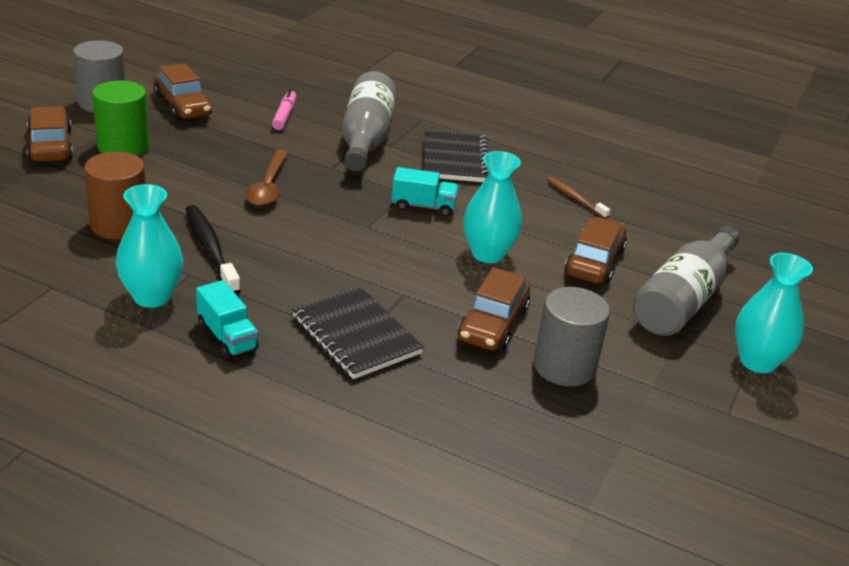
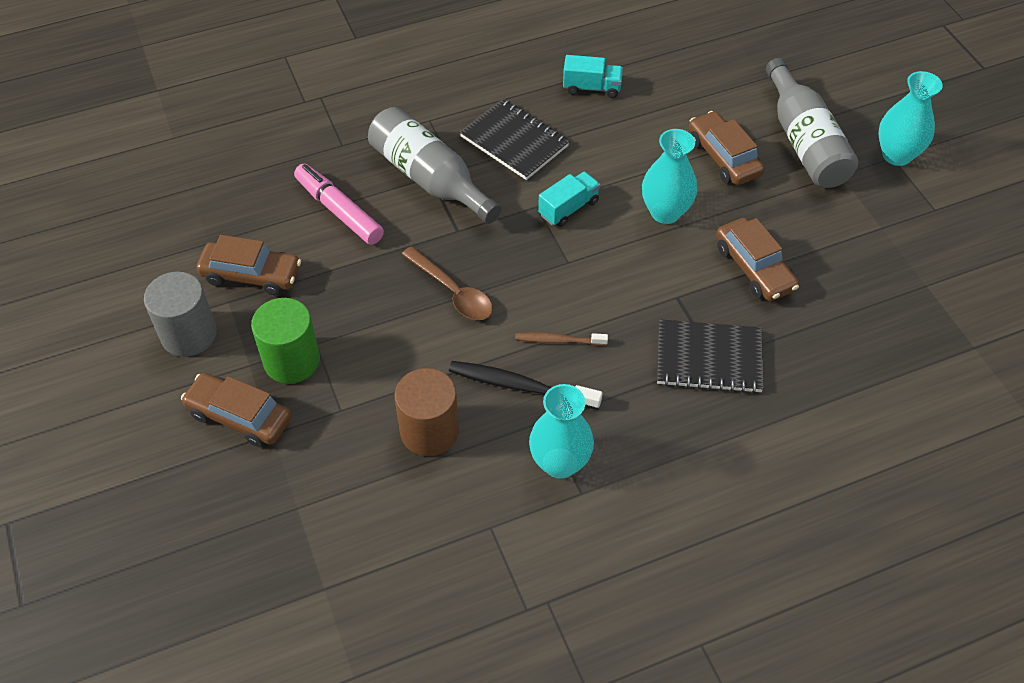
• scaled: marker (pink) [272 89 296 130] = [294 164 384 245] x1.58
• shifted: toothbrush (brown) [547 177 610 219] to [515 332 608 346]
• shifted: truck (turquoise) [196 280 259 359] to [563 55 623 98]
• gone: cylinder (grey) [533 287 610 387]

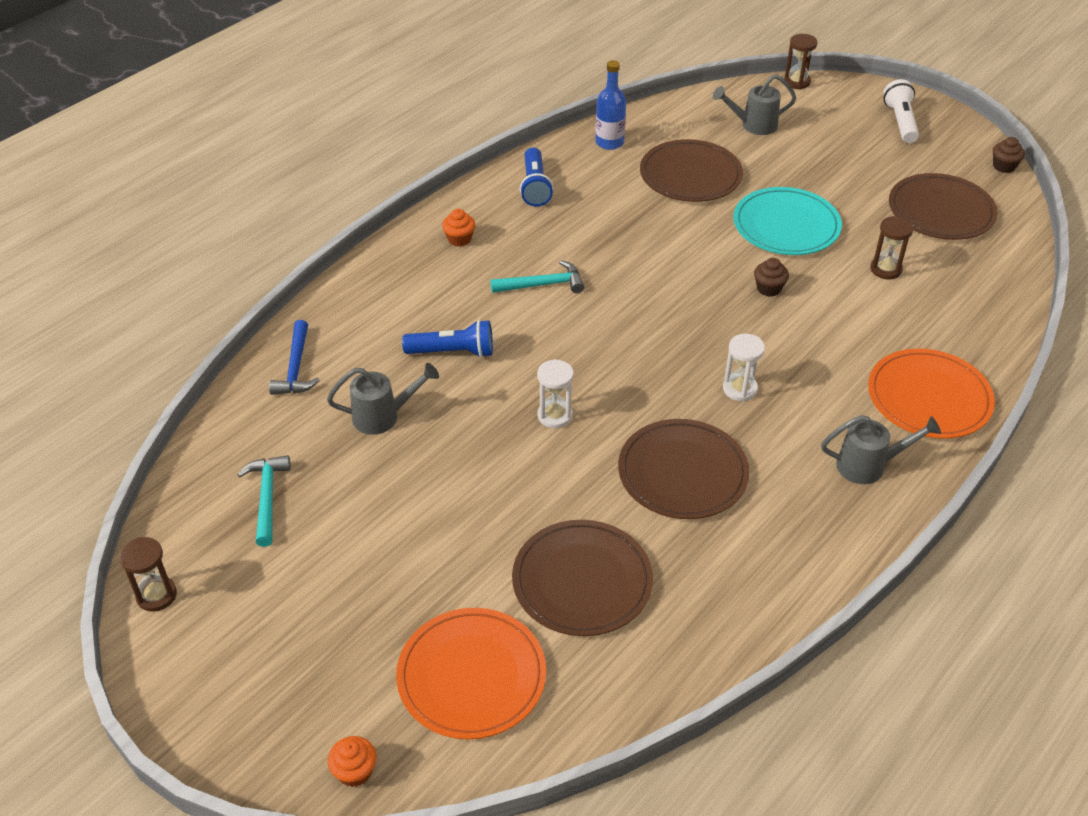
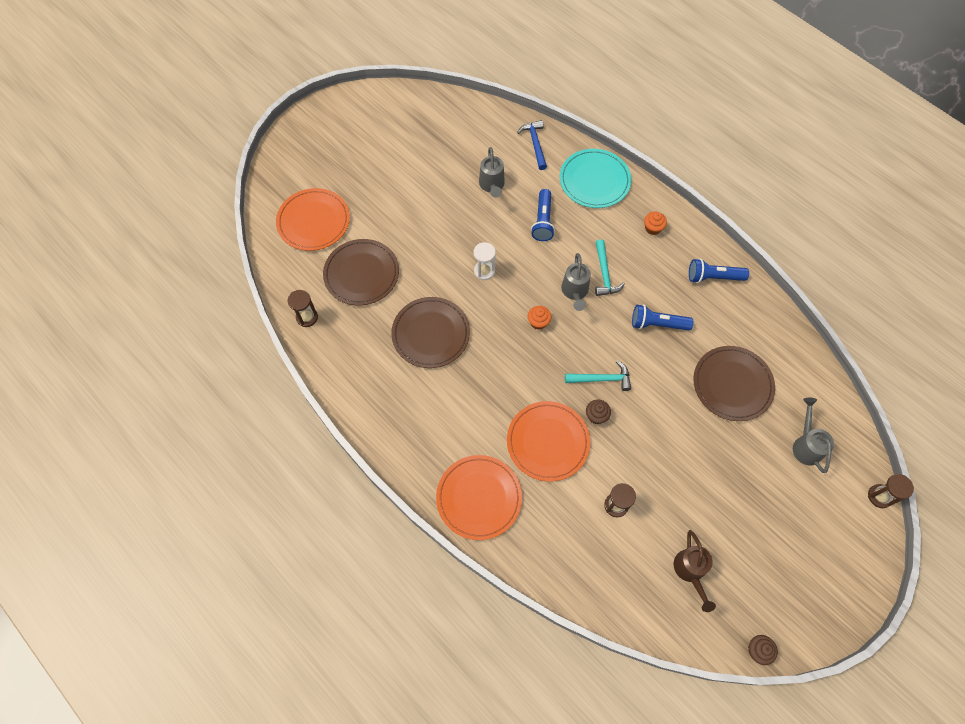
• shifted: hourglass (brown) [120 537 177 612] to [288 290 318 327]
• new: plate (orange) [507 401 590 482]
• rotated: hammer (blue) [269 320 320 395] = [517 120 547 170] 75 degrees clockwise
• shifted: cupcake (orange) [328 736 377 787] to [528 306 551 330]
• shifted: plate (turquoise) [733 187 842 255] to [560 149 631 208]
• shifted: watering can (grey) [821 415 941 484] to [561 253 591 311]
• shifted: hammer (turquoise) [237 455 291 547] to [565 360 631 391]
• new: flashlight (blue) [632 304 693 330]
• swapped: plate (brown) [889 173 998 240] to watering can (brown) [674 530 716 612]
• gone: bottle (blue) [595 60 626 150]
• gone: hourglass (white) [723 334 765 402]
• gone: flashlight (white) [883 79 919 143]

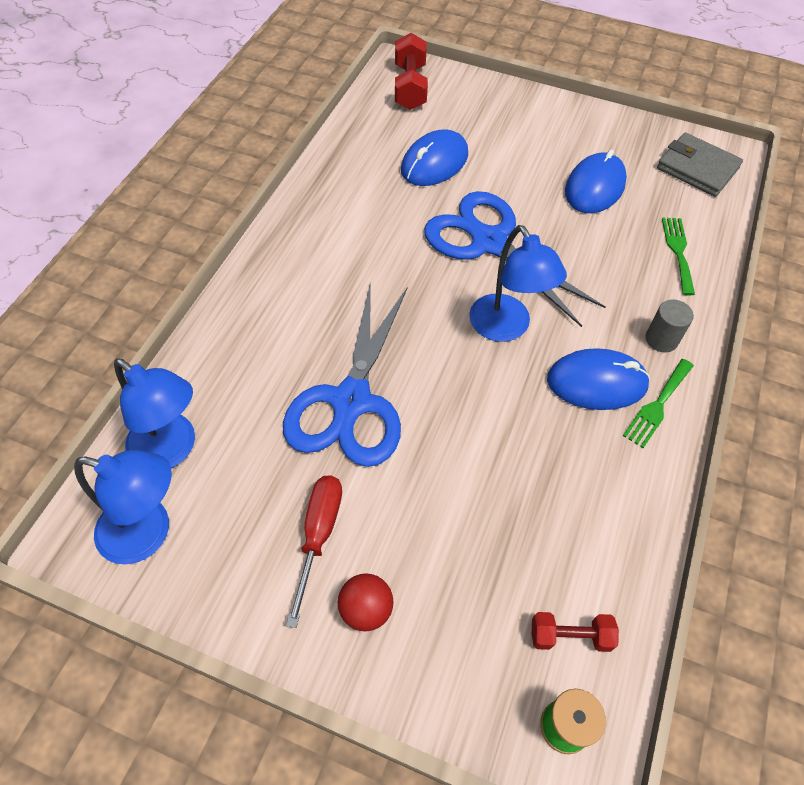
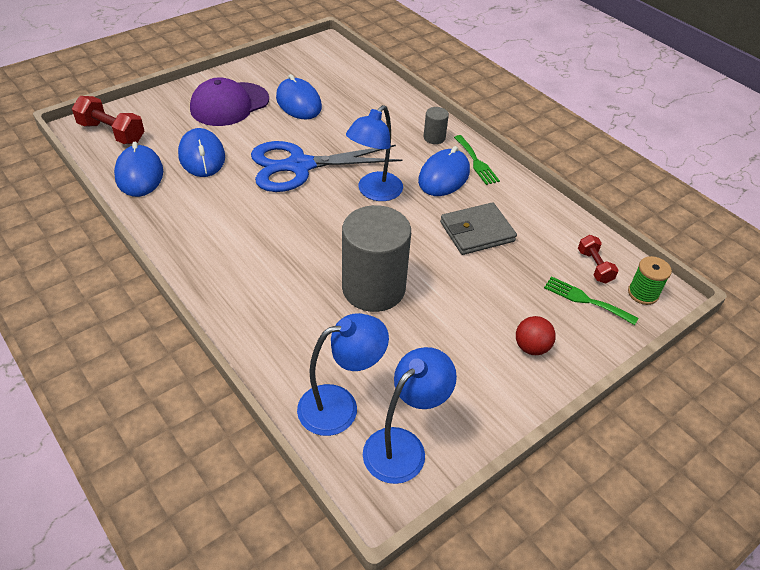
• new: mouse (blue) [114 141 163 197]
• new: cap (purple) [190 77 269 126]
• swapped: scissors (blue) [283 281 407 467] to cylinder (grey) [342 205 411 312]
• rotated: lamp (blue) [469 225 567 342] = [346 105 403 201] 120 degrees clockwise
• shifted: wallet (grey) [657 133 743 197] to [440 202 517 255]
• shifted: fork (green) [662 218 695 296] to [544 276 638 325]
• rotated: dumbbell (red) [532 612 619 652] = [578 235 618 284] 45 degrees counterclockwise
• gone: screwdriver (red) [286 475 342 628]

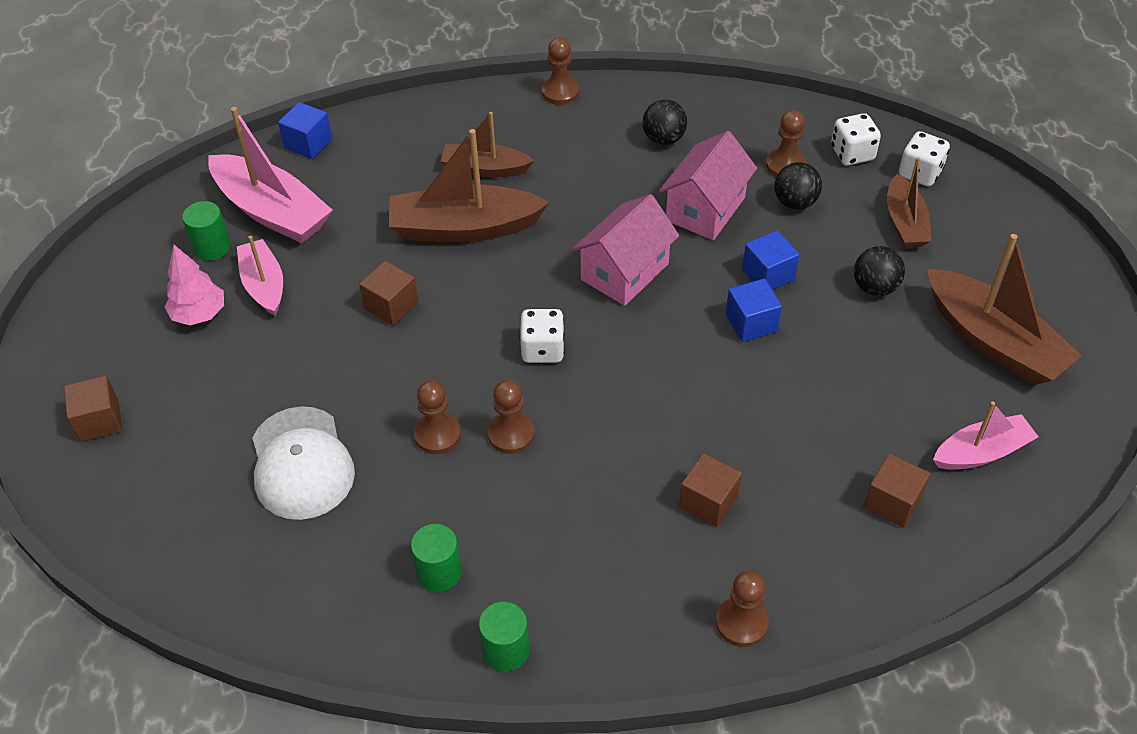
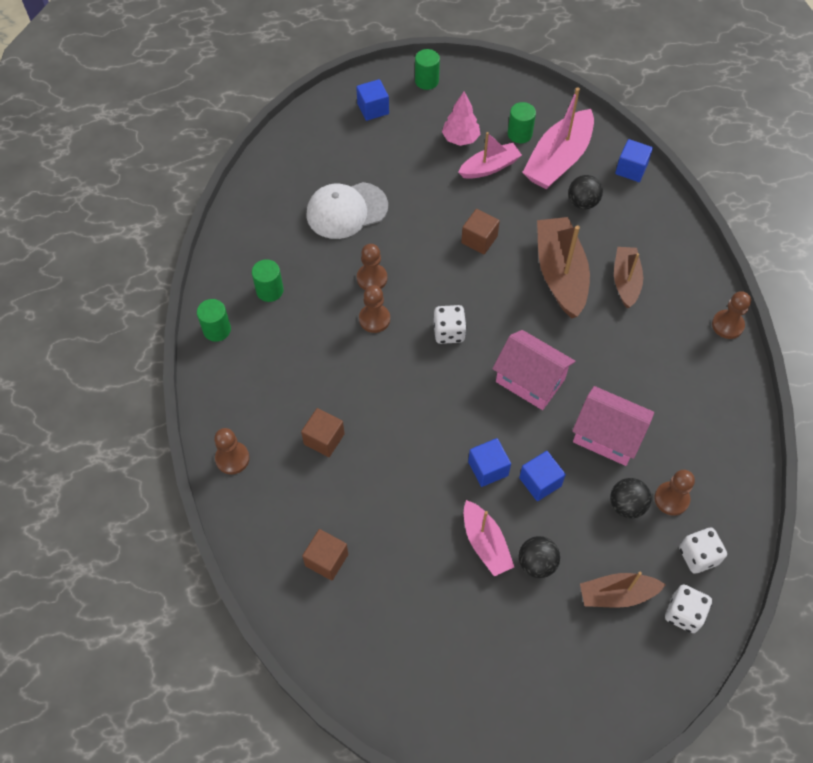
• repainted: cube (brown) [64 376 122 442] to cube (blue) [356 79 389 121]
• new: cylinder (green) [415 49 440 90]
• shifted: boat (pink) [933 401 1039 470] to [464 500 514 577]
• shifted: ball (black) [642 99 687 145] to [568 175 603 209]
• gone: boat (brown) [927 234 1082 385]

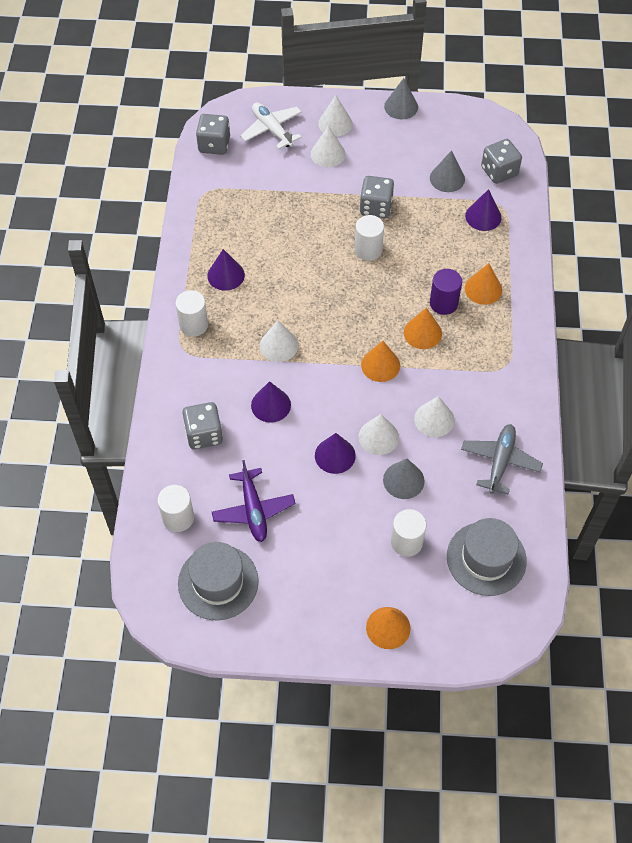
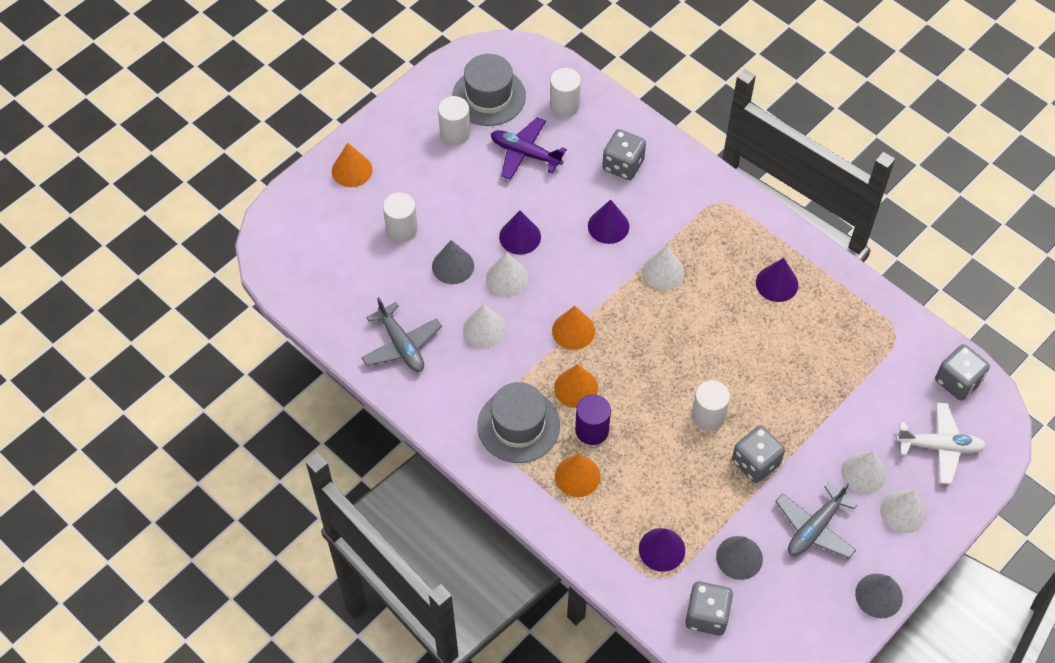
• shifted: cylinder (white) [175 290 208 337] to [438 96 470 145]
• shifted: hat (grey) [447 518 527 596] to [477 382 560 463]
• new: plane (grey) [775 482 857 558]

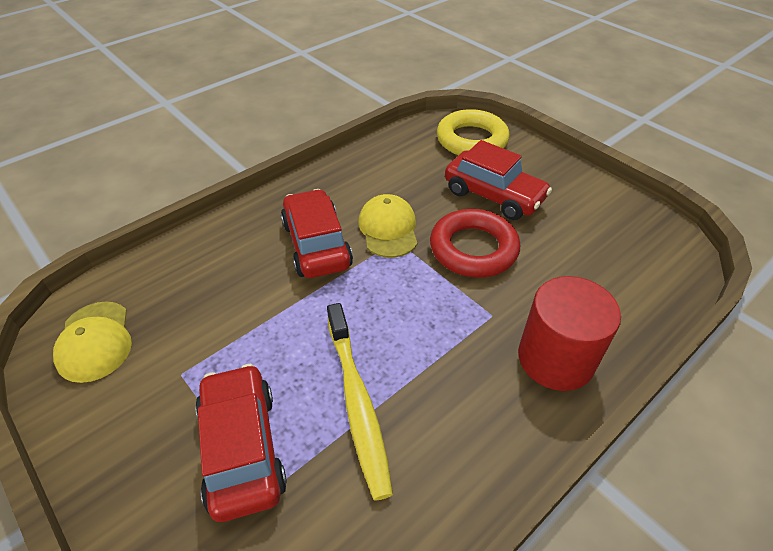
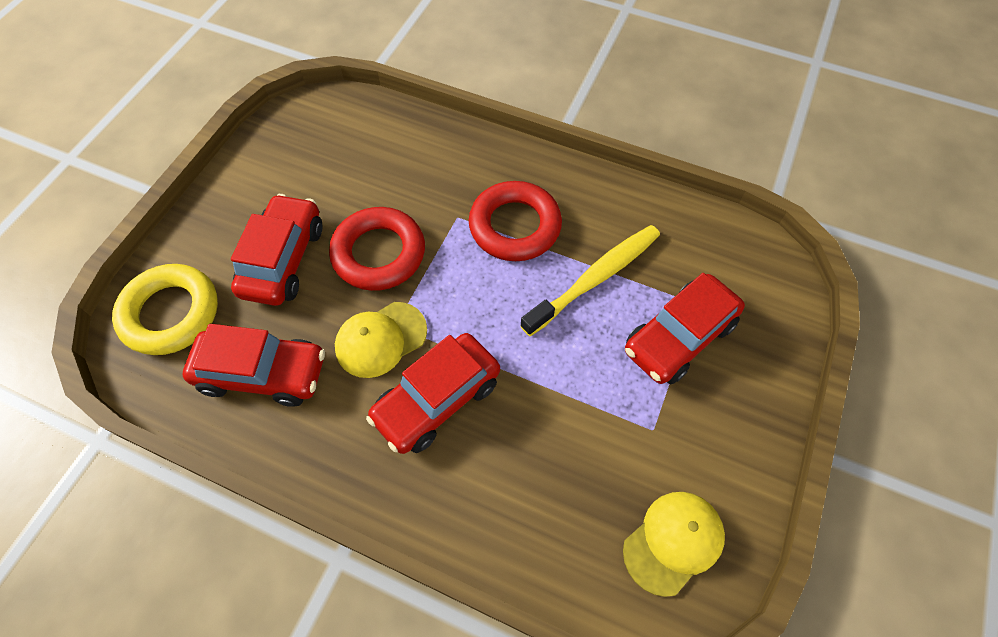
• new: car (red) [183 324 325 407]
• new: ring (red) [469 181 562 261]
• gone: cylinder (red) [518 276 621 391]

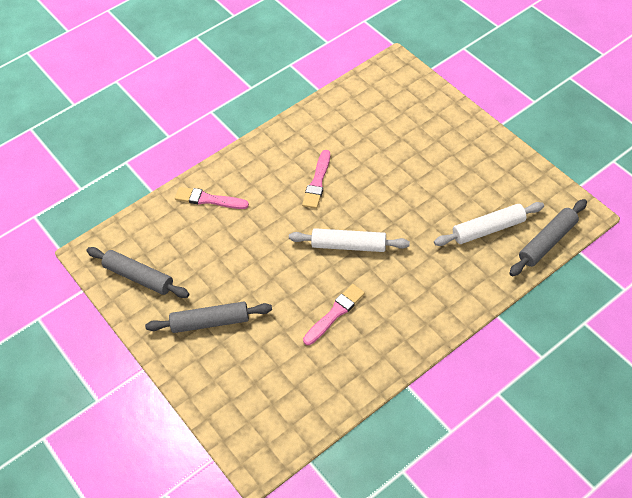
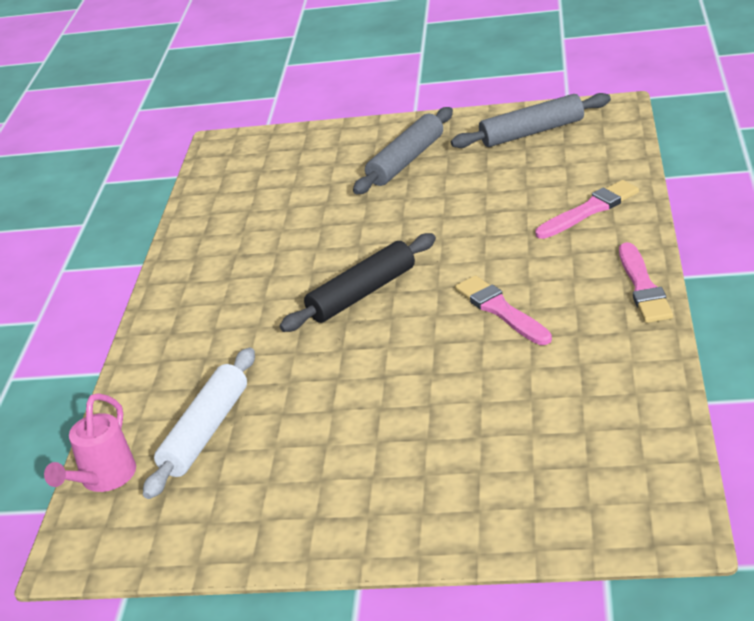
• swapped: rolling pin (grey) [509 199 587 276] to watering can (pink) [44 393 136 492]
• repainted: rolling pin (white) [289 228 410 252] to rolling pin (black) [280 233 436 332]
• shifted: brush (pink) [303 284 365 345] to [619 242 673 323]

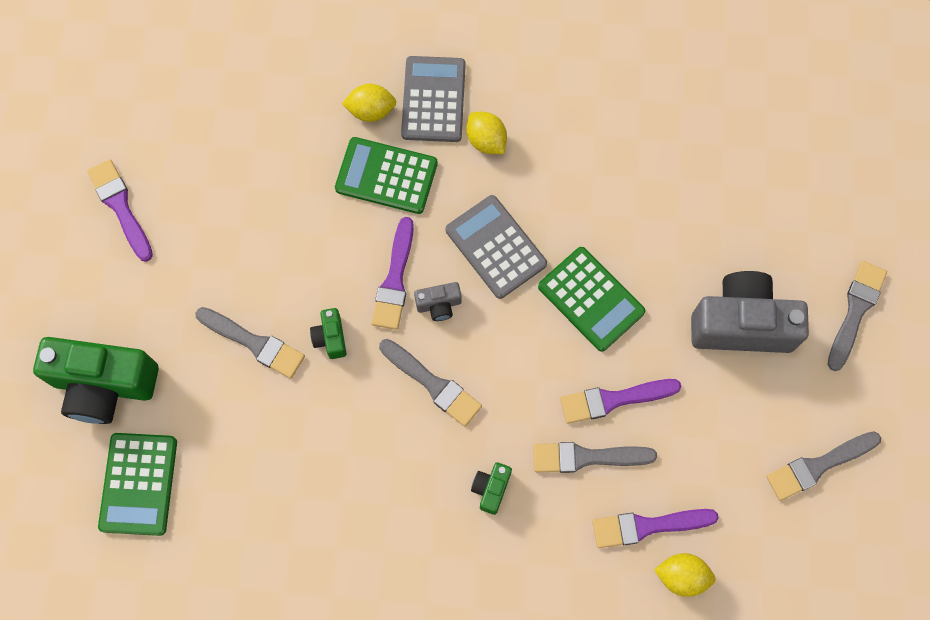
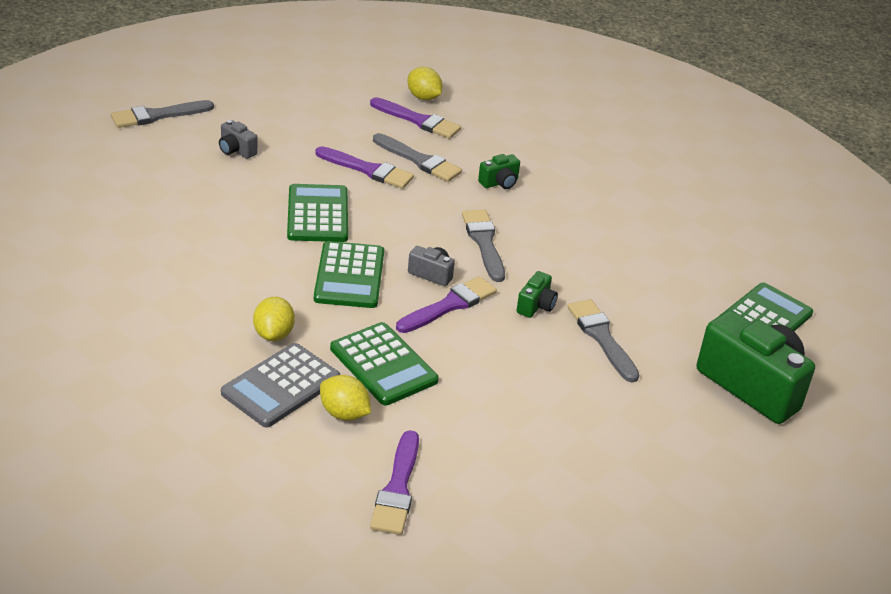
• scaled: camera (grey) [691 271 809 353] = [219 120 258 159] x0.44
• repainted: calculator (grey) [446 195 547 299] to calculator (green) [314 241 384 308]
• shifted: brush (purple) [87 159 153 262] to [370 430 419 535]
• gone: brush (grey) [766 431 881 501]

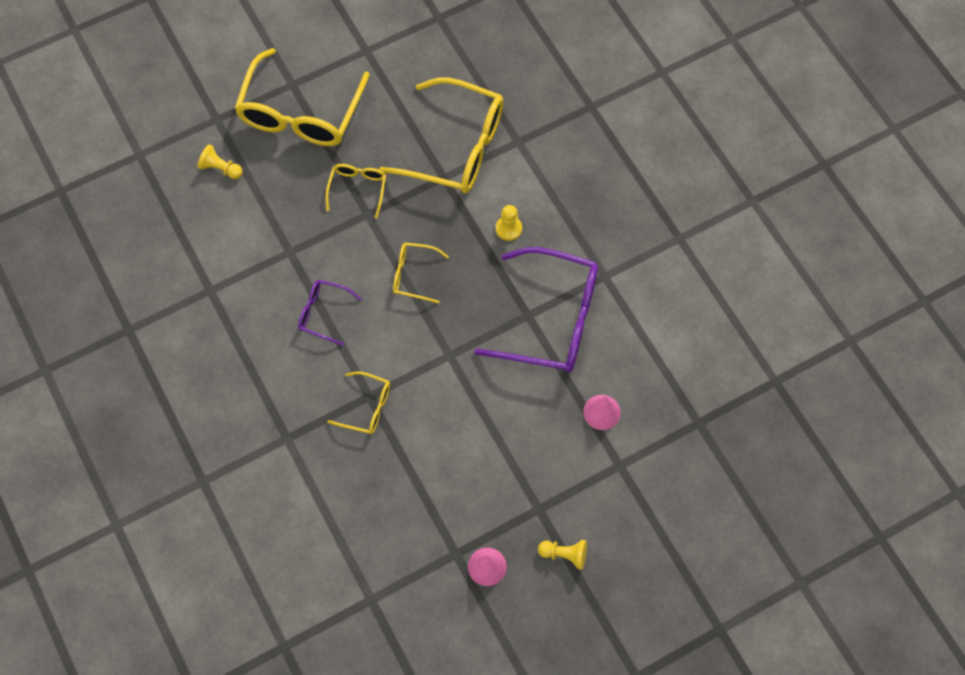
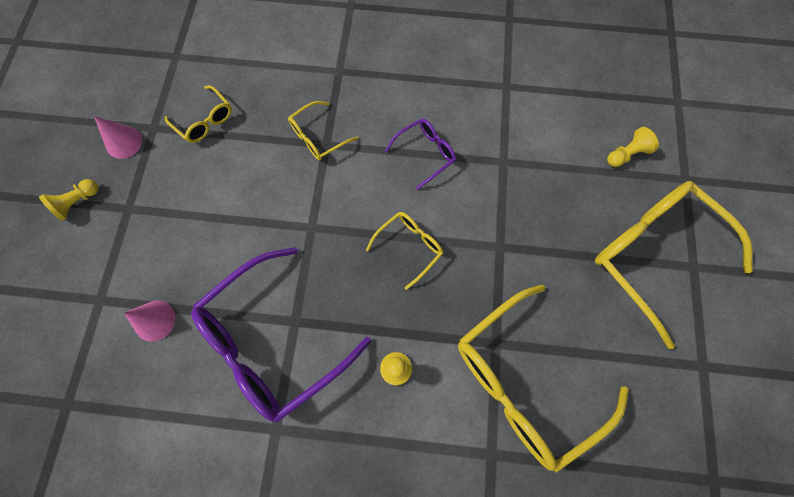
• shifted: glasses (yellow) [325 164 386 219] to [165 85 232 143]

